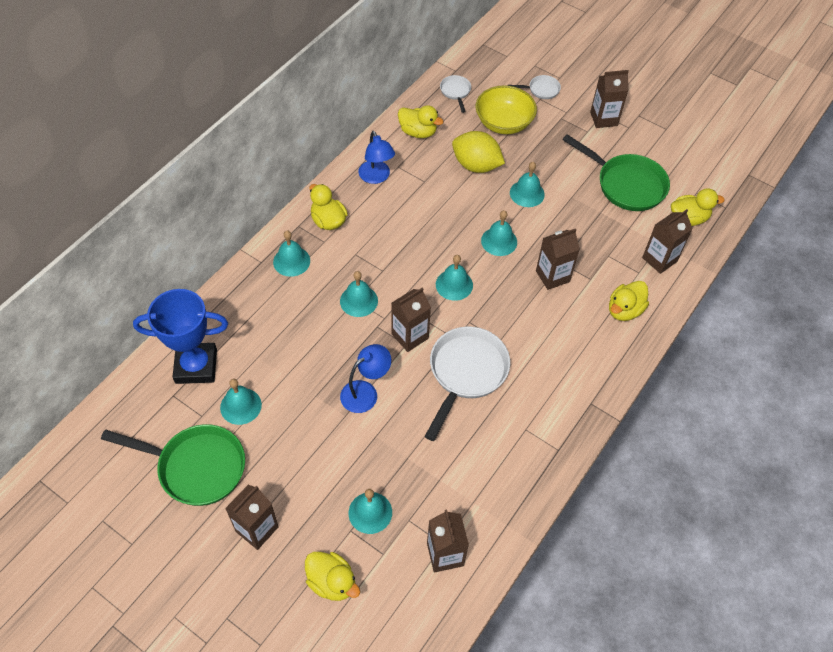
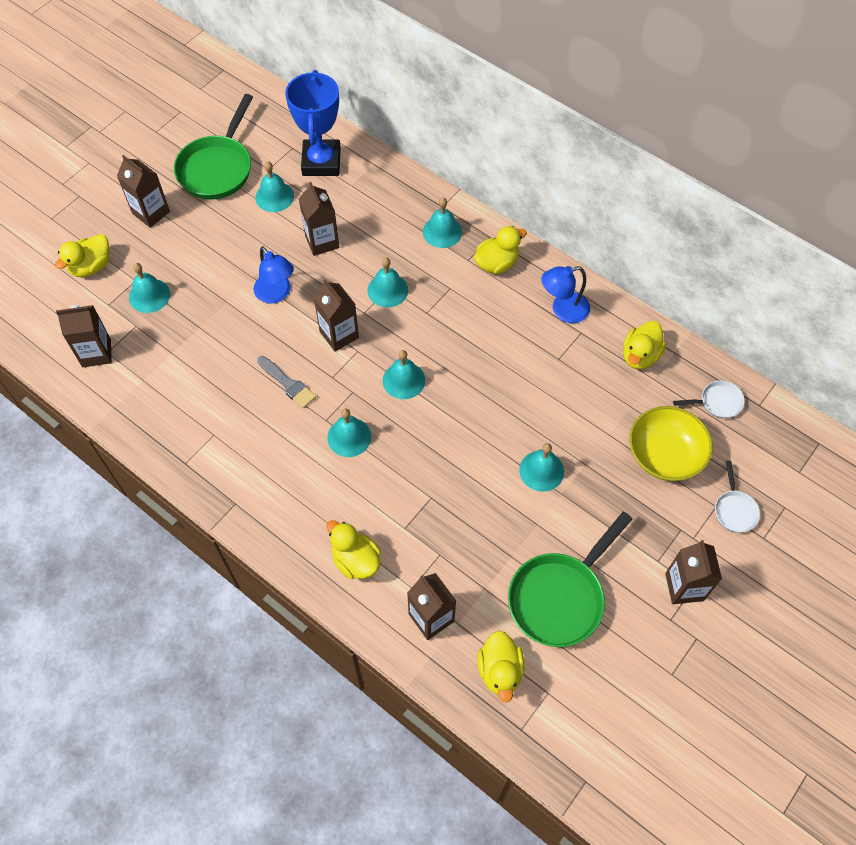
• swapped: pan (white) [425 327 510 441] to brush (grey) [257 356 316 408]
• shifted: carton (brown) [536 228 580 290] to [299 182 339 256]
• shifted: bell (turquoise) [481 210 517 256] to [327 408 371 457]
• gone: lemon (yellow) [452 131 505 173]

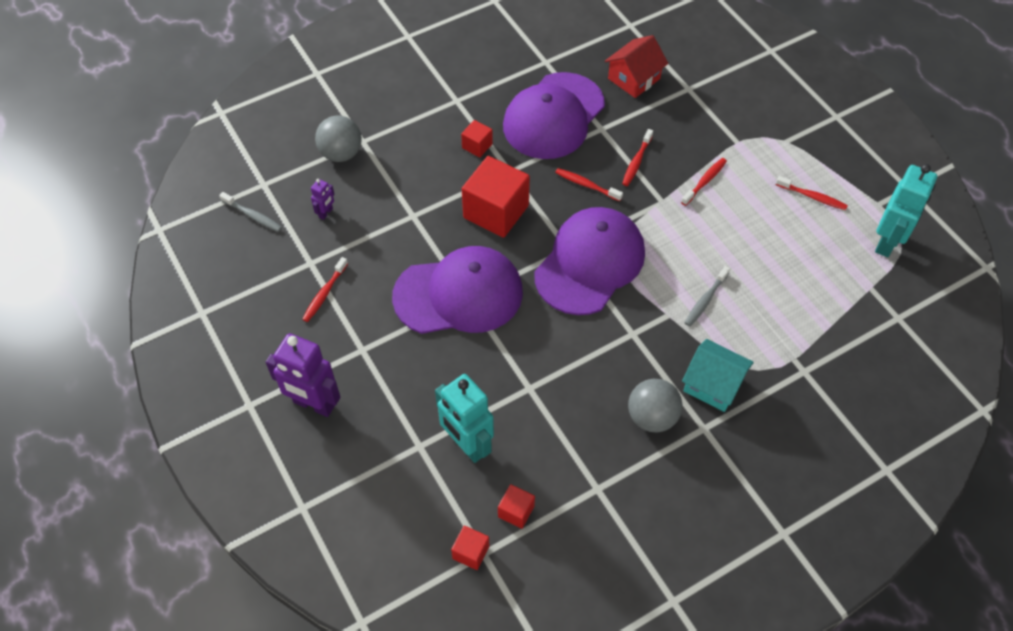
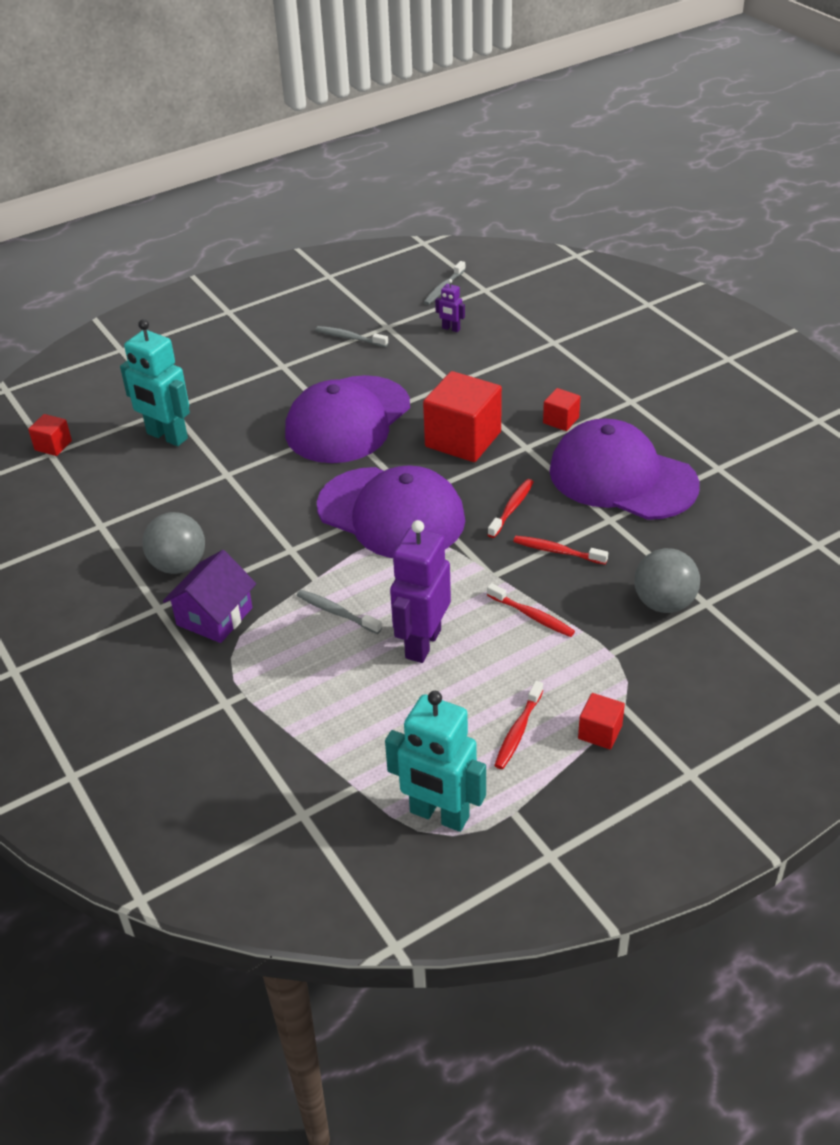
• rotated: robot (turquoise) [435 374 494 463] = [120 319 190 446] 105 degrees counterclockwise
• repainted: house (turquoise) [682 339 754 412] to house (purple) [163 550 256 643]
• rotated: cap (purple) [392 246 523 334] = [285 375 410 463] 45 degrees clockwise
• repainted: toothbrush (red) [302 257 348 322] to toothbrush (grey) [315 326 388 347]
• shifted: robot (purple) [266 333 340 417] to [390 520 451 663]
• shifted: cube (red) [498 484 535 529] to [578 693 625 750]
• shifted: ball (grey) [315 115 362 162] to [634 548 700 613]
• gone: house (red) [605 35 668 98]

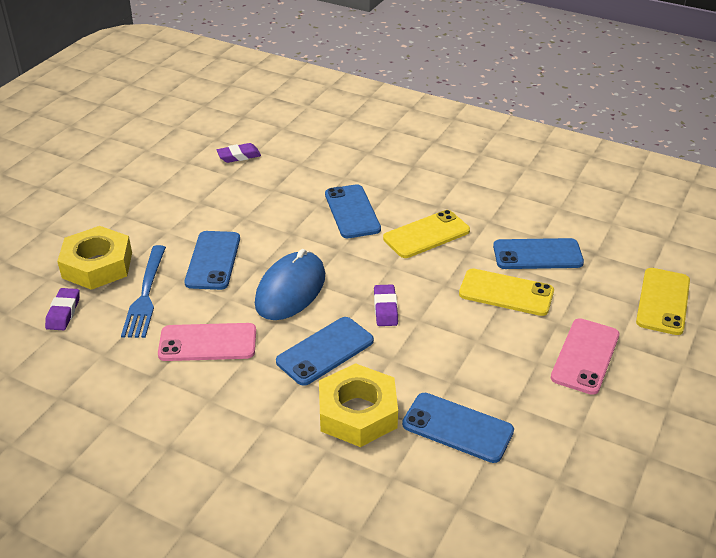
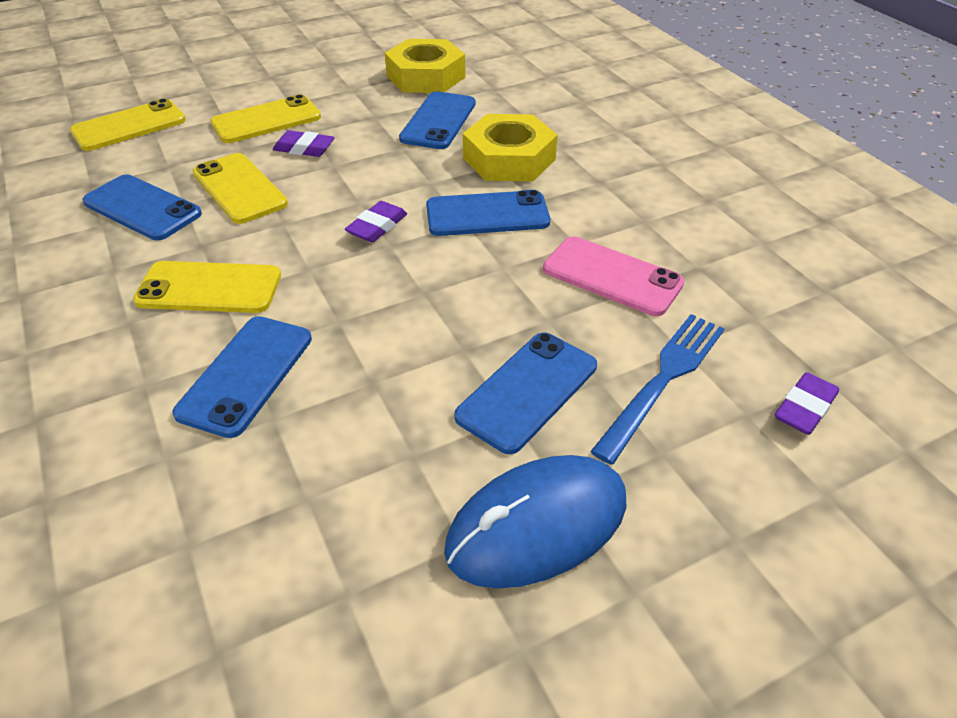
• repainted: phone (pink) [551 318 619 395] to phone (yellow) [210 94 321 143]
• shifted: eraser (purple) [217 143 261 163] to [273 130 335 157]
• shifted: nut (yellow) [57 226 132 290] to [385 39 465 93]
• rotated: phone (blue) [402 393 514 463] = [399 91 476 149] 45 degrees clockwise
• shifted: mouse (blue) [255 249 325 320] to [444 455 627 589]

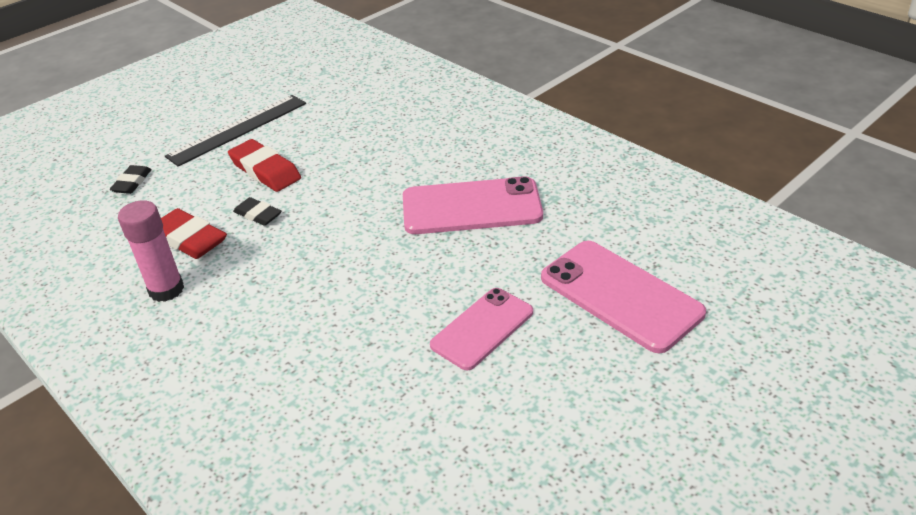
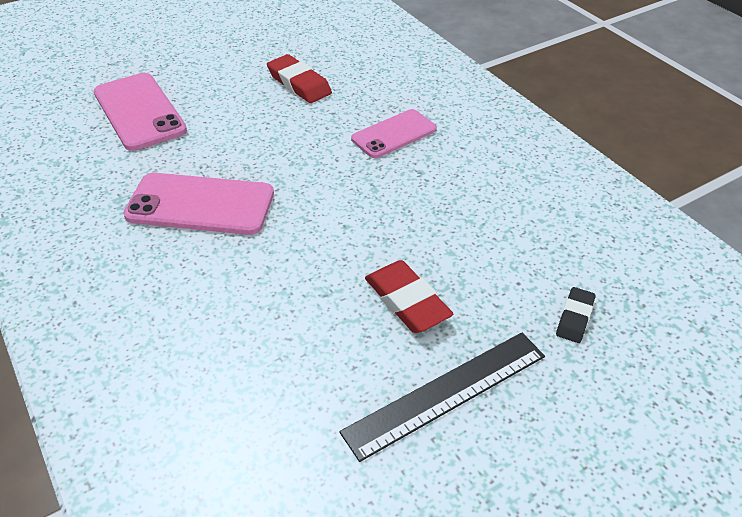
• shifted: eraser (red) [161 208 227 259] to [267 54 332 103]
• shifted: phone (pink) [430 288 533 370] to [351 109 437 158]
• gone: glue stick (pink) [118 200 184 302]
• gone: eraser (black) [233 197 282 226]

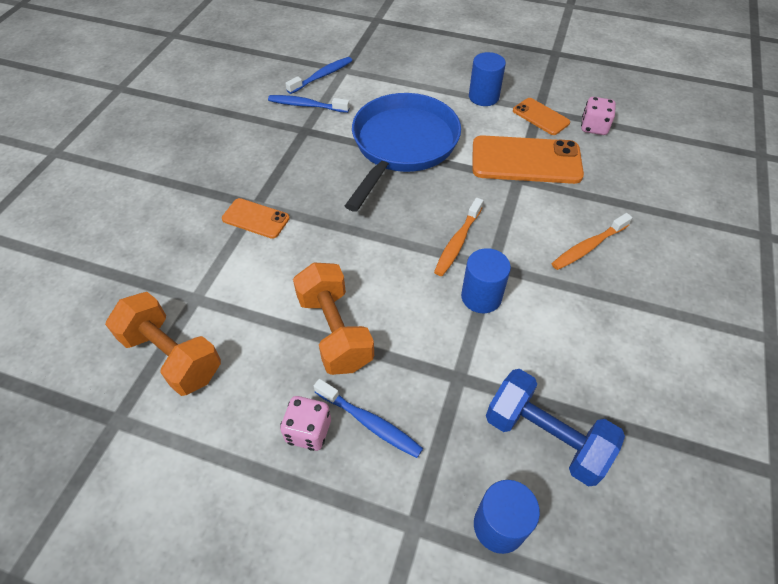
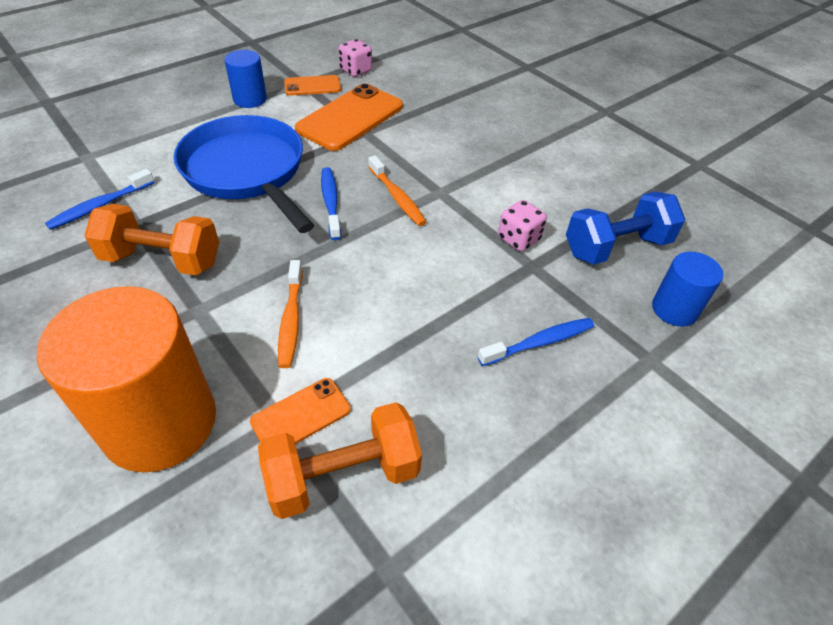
• new: cylinder (orange) [37 286 216 472]
• shifted: dumbbell (orange) [293 262 374 375] to [84 204 219 275]
• shifted: phone (orange) [222 198 290 239] to [250 378 351 444]
• shifted: toothbrush (orange) [552 213 633 270] to [278 260 303 368]
• shifted: toothbrush (blue) [286 57 352 94] to [321 167 341 240]
• shifted: dice (pink) [280 396 331 451] to [498 200 547 251]
• gone: cylinder (blue) [461 248 511 313]

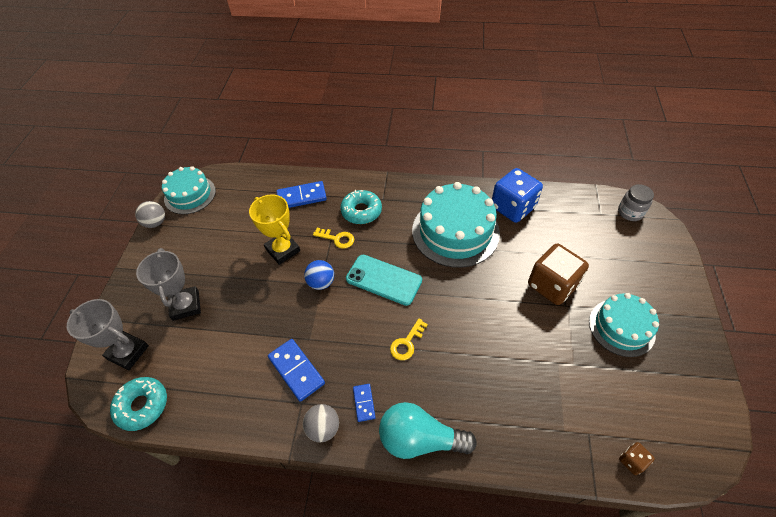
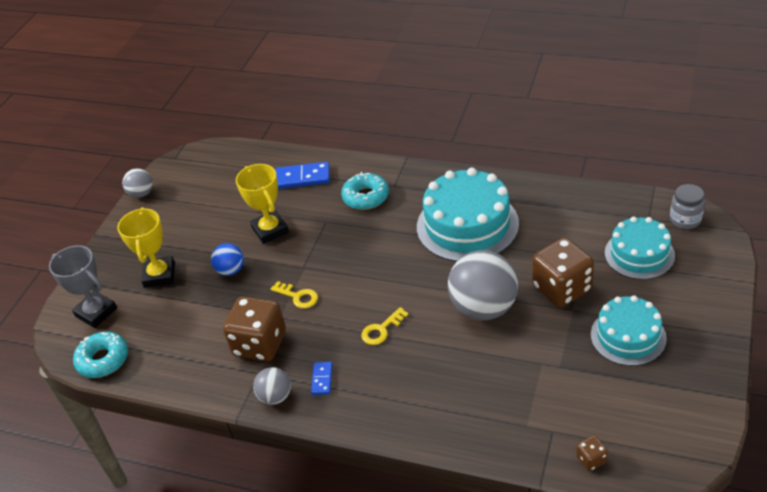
• repainted: trophy (grey) [136 248 201 321] to trophy (yellow) [117 207 175 288]
• shifted: ball (blue) [304 260 334 290] to [211 243 244 276]
• swapped: domino (blue) [268 339 325 402] to dice (brown) [223 296 286 361]
• shifted: key (yellow) [313 228 354 249] to [271 281 318 309]
• new: ball (grey) [448 250 518 320]
• shifted: cake (turquoise) [162 166 216 214] to [605 216 675 280]
• gone: phone (turquoise) [346 255 422 306]
• gone: light bulb (turquoise) [379 402 477 459]
• gone: dice (blue) [492 168 543 223]

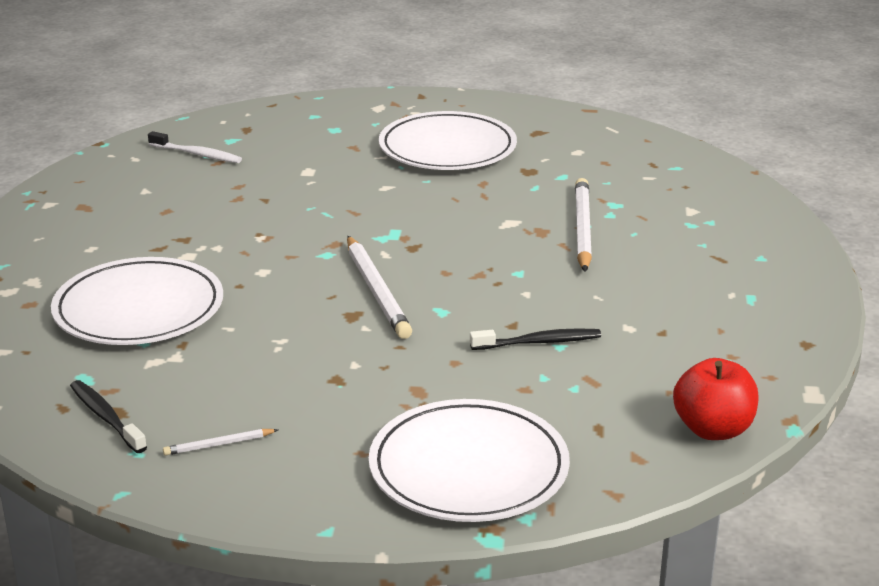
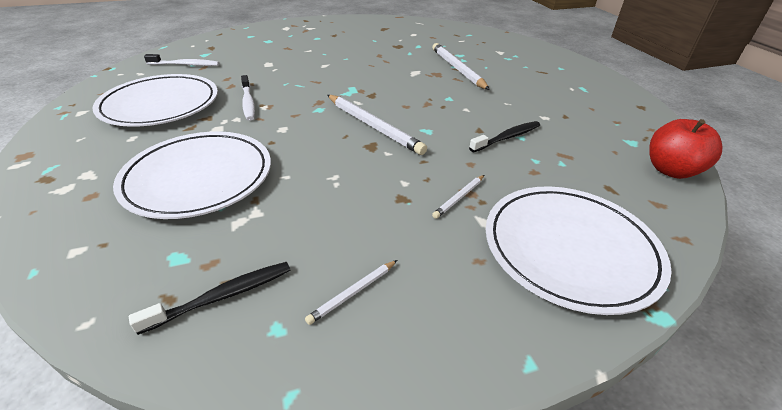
• shifted: plate (white) [379 111 517 170] to [92 74 218 127]
• rotated: toothbrush (black) [70 380 147 453] = [129 262 291 335] 120 degrees clockwise
• new: toothbrush (white) [241 75 255 121]
• new: pencil (white) [432 175 484 219]

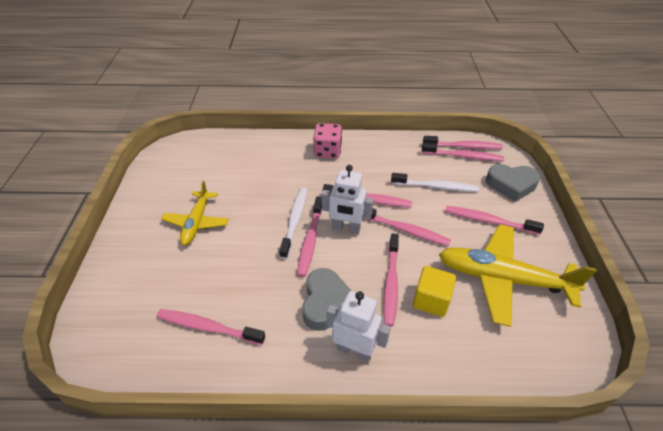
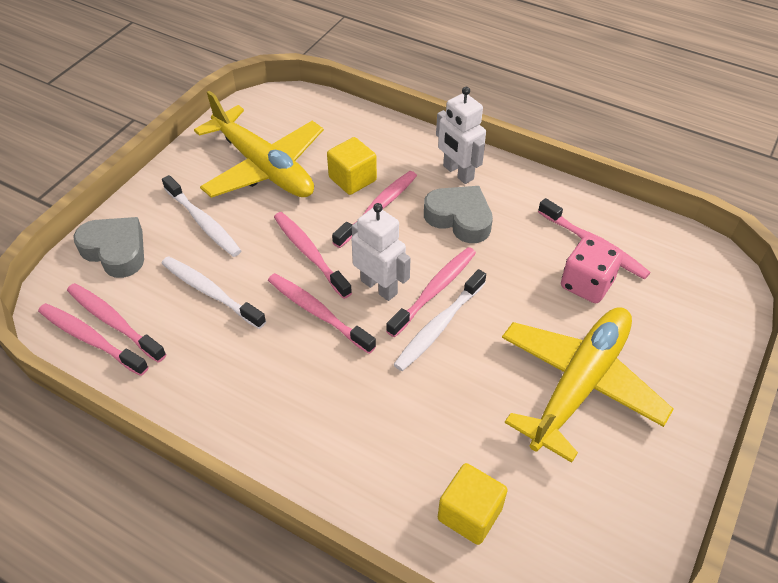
• repainted: toothbrush (pink) [445 206 544 235] to toothbrush (white) [162 175 241 257]
• rotated: heart (grey) [302 268 351 331] = [424 186 493 243] 90 degrees clockwise
• new: cube (yellow) [438 463 508 545]
• scaled: plane (yellow) [161 181 229 245] = [502 307 674 463] x1.68
• shifted: dice (pink) [313 123 342 158] to [561 237 623 303]

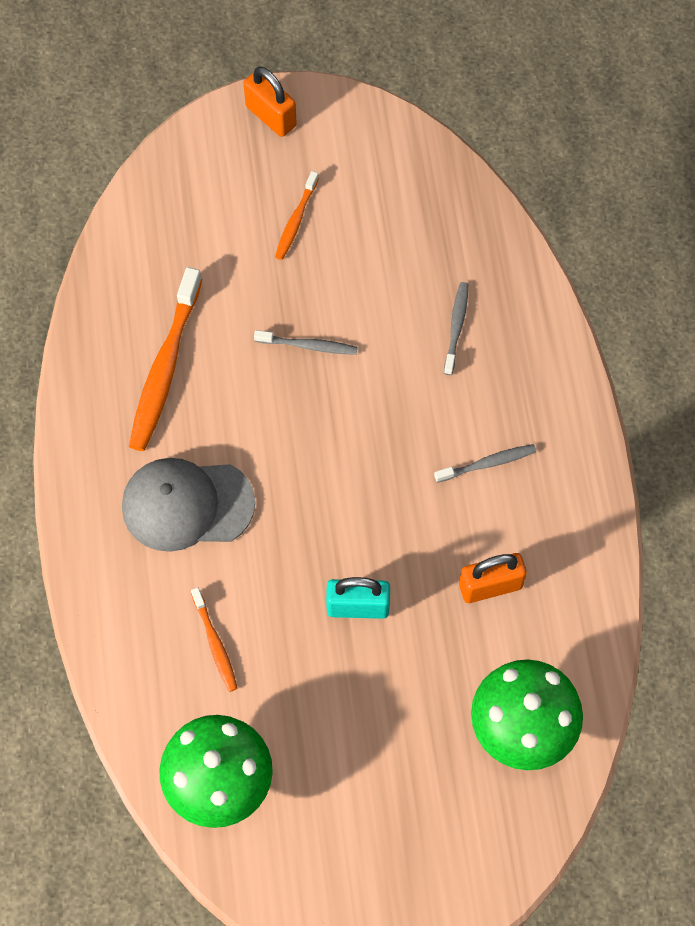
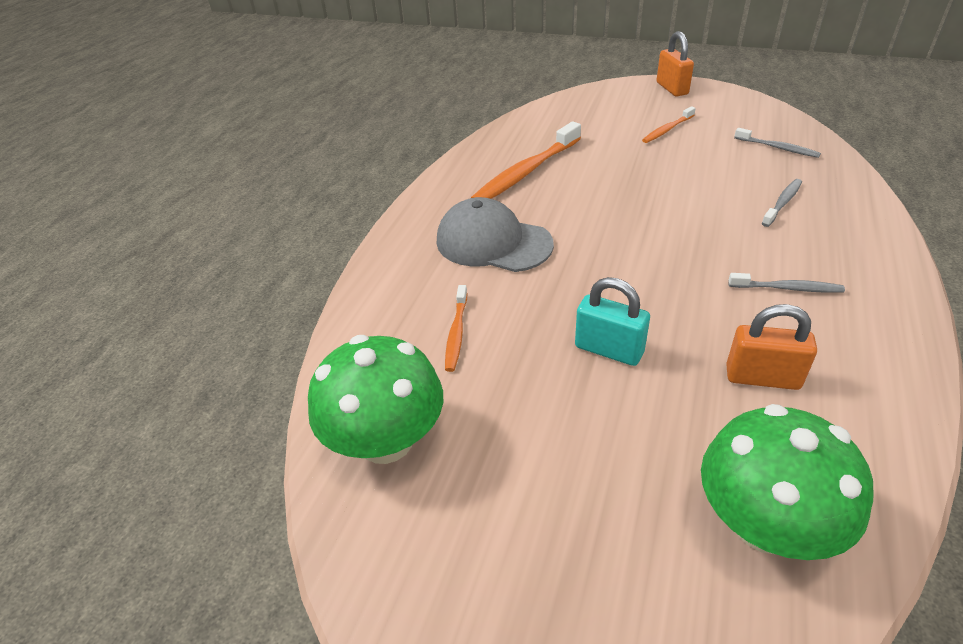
• shifted: toothbrush (grey) [254 330 357 355] to [734 128 821 158]

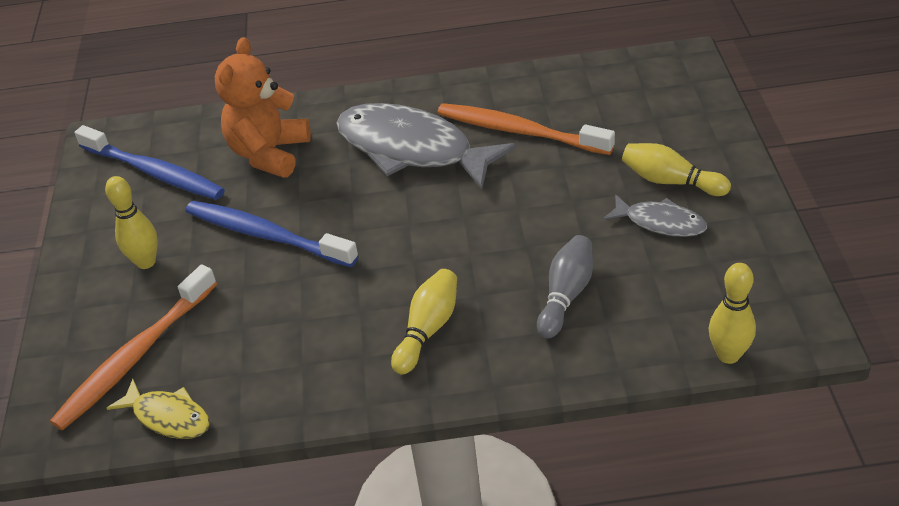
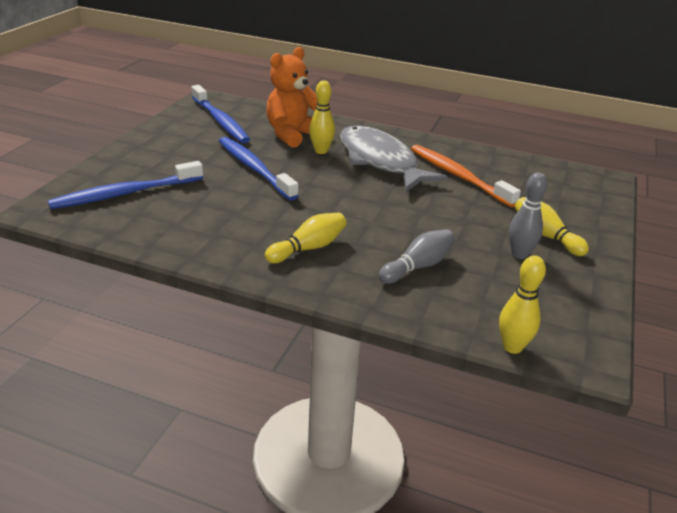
• repainted: toothbrush (orange) [50 264 217 431] to toothbrush (blue) [48 161 203 209]
• shifted: bowling pin (yellow) [105 176 158 269] to [309 81 335 154]
• swapped: fish (grey) [603 194 707 237] to bowling pin (grey) [509 173 548 259]
• gone: fish (yellow) [106 379 210 439]

